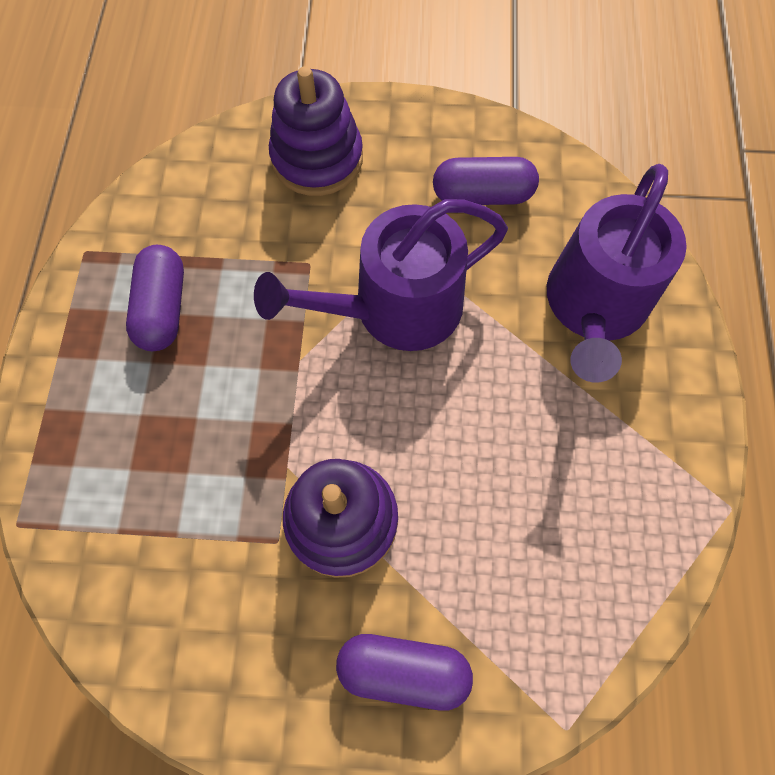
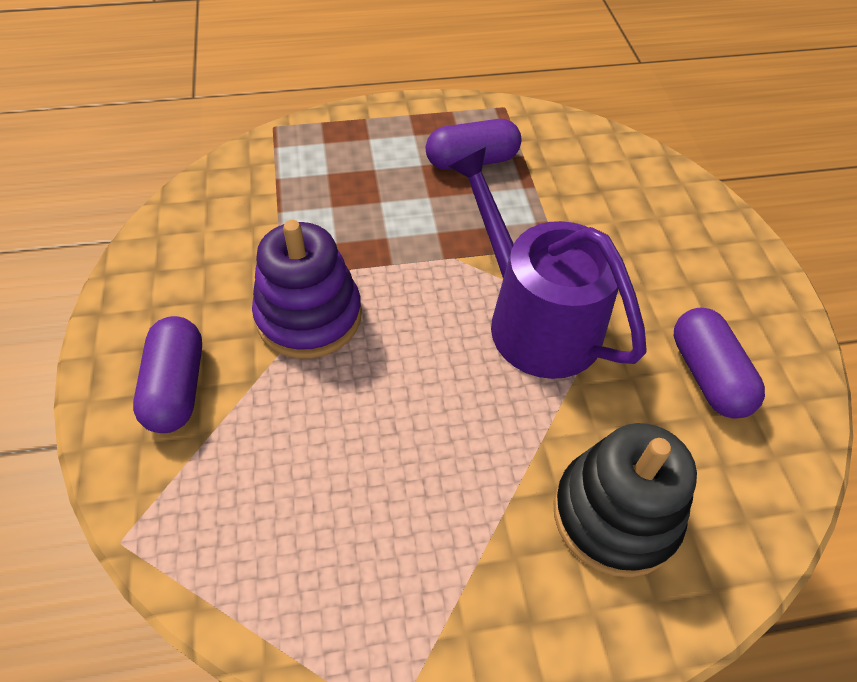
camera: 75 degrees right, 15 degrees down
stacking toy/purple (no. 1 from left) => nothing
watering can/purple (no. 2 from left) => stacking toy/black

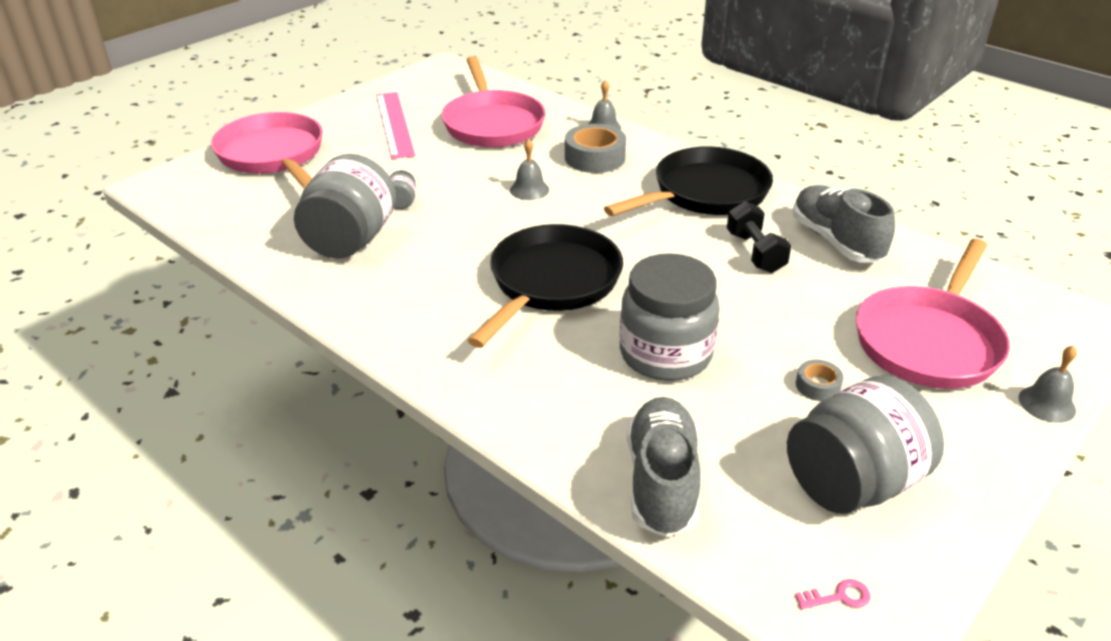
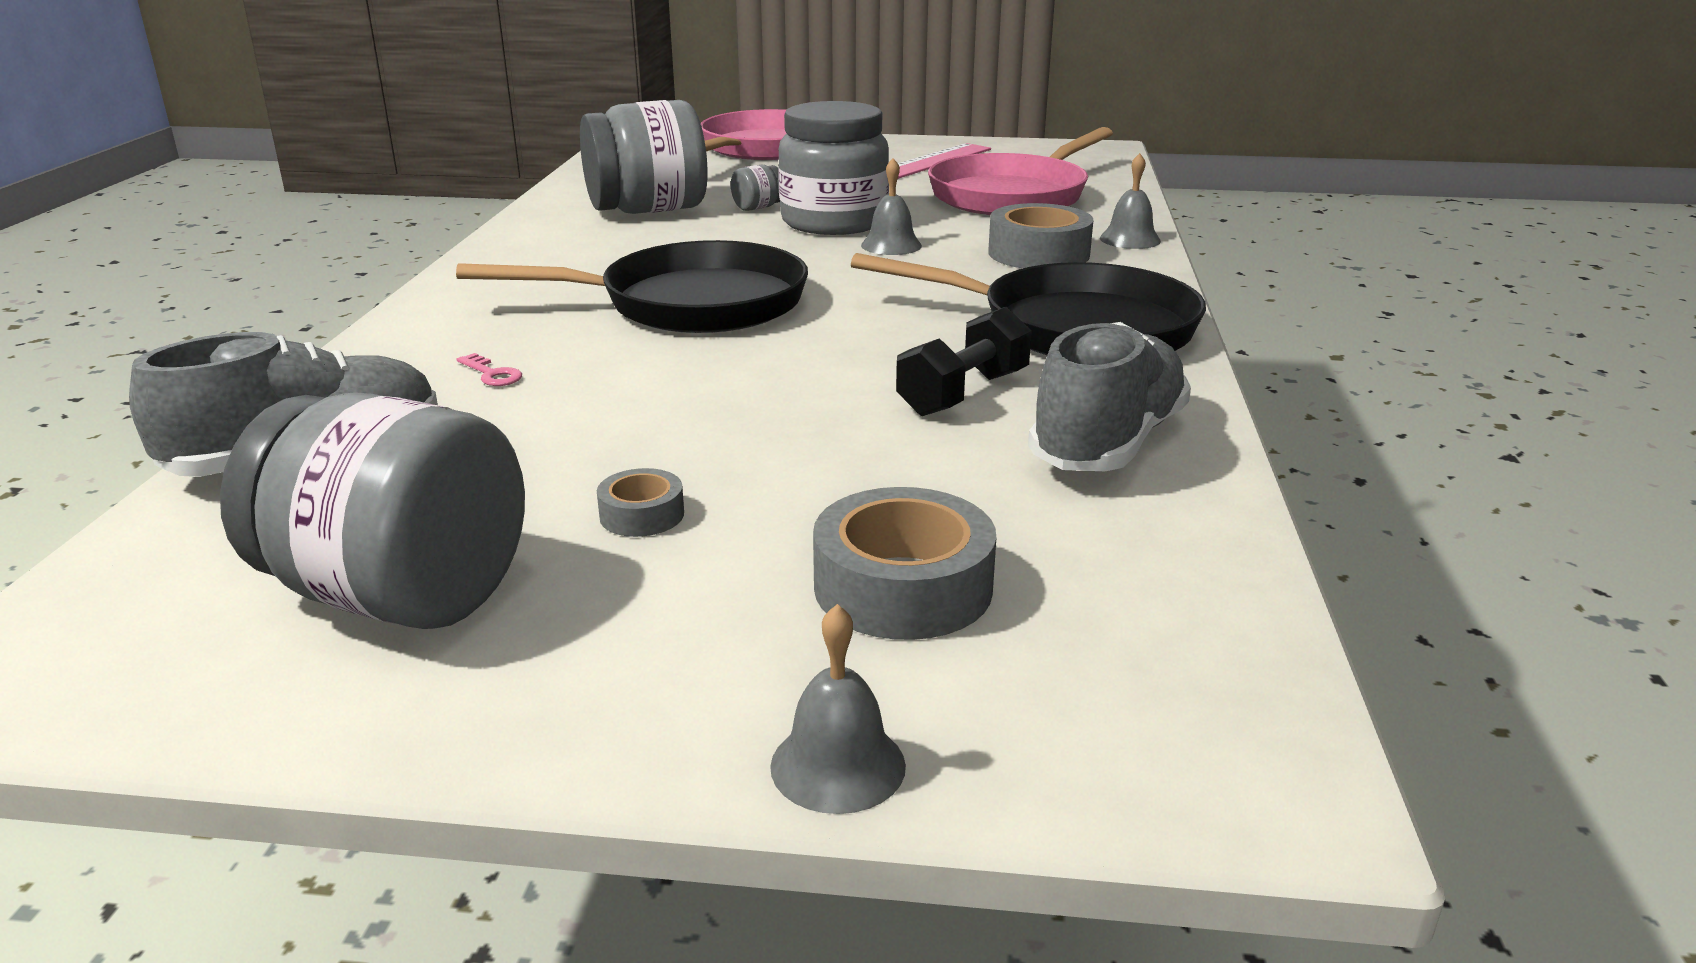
camera: 55 degrees right, 10 degrees down
jar/grey (no. 3 from left in the first image) => jar/grey (no. 4 from left), shifted
key/pink, shifted
pan/pink (no. 3 from left) => tape/grey (no. 2 from left)

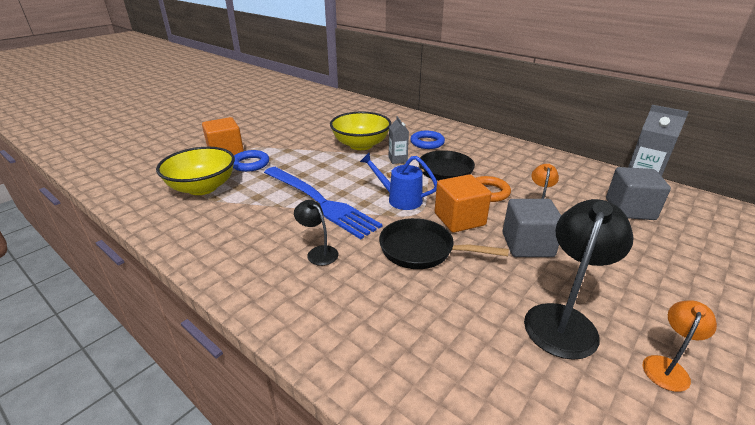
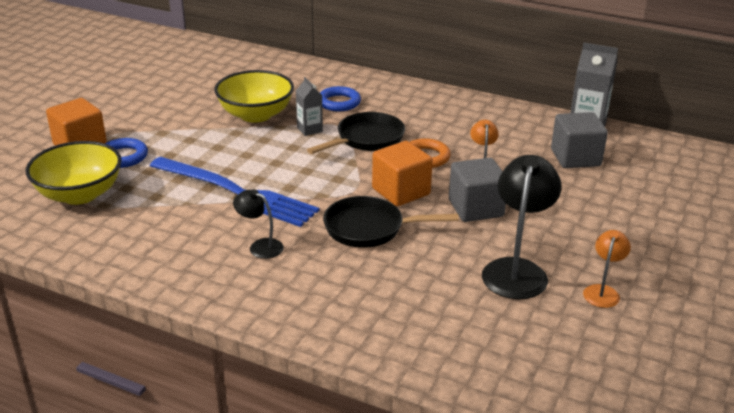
camera: 15 degrees left, 0 degrees up
watering can/blue => nothing

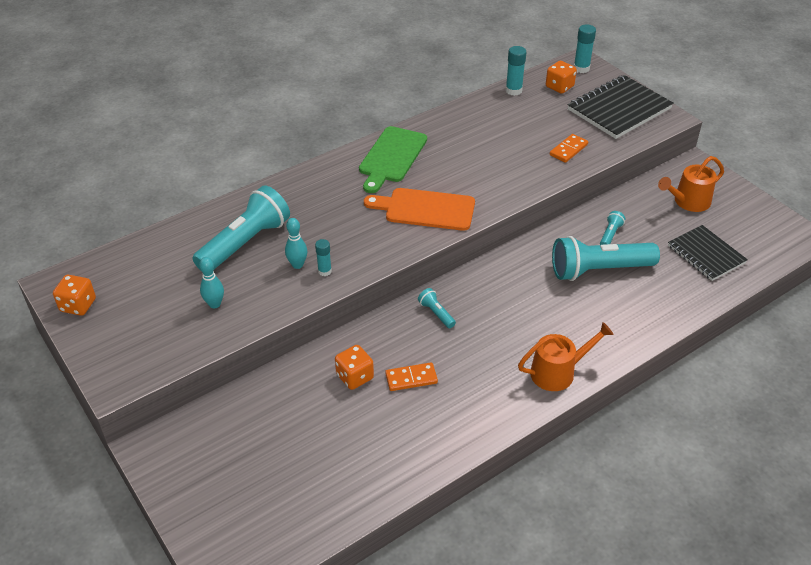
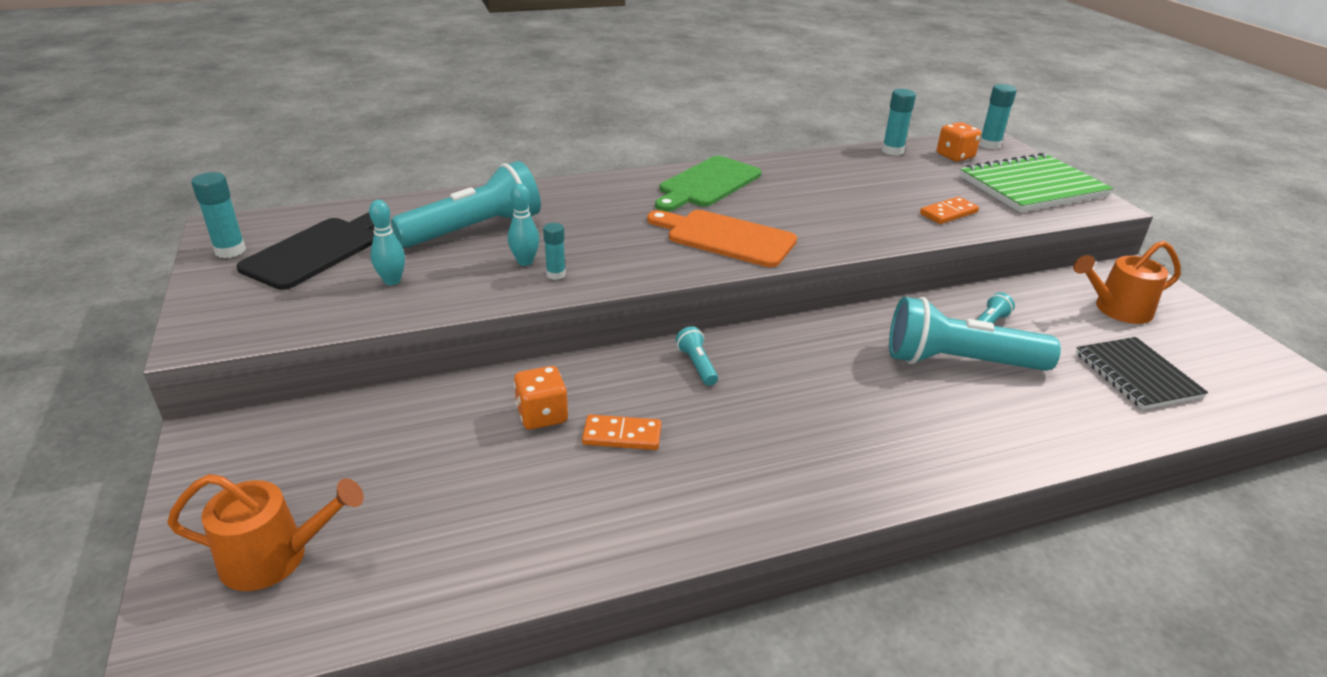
camera: 15 degrees right, 10 degrees down
dice/orange (no. 1 from left) => glue stick/turquoise (no. 1 from left)
watering can/orange (no. 1 from left), shifted
notebook/black (no. 1 from left) => notebook/green
nothing => cutting board/black

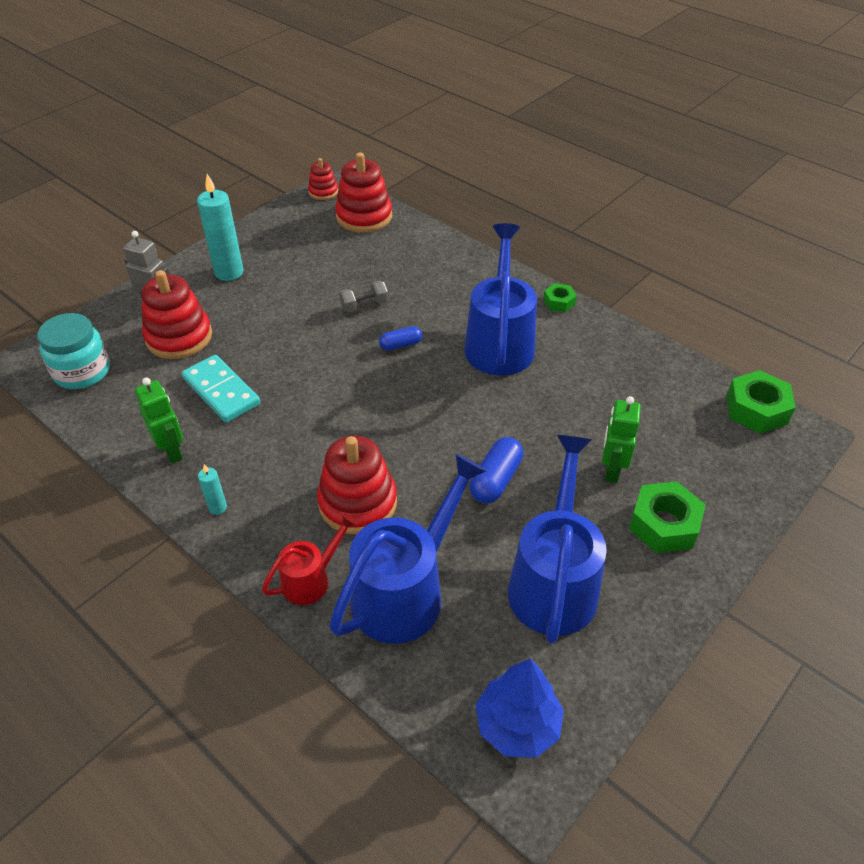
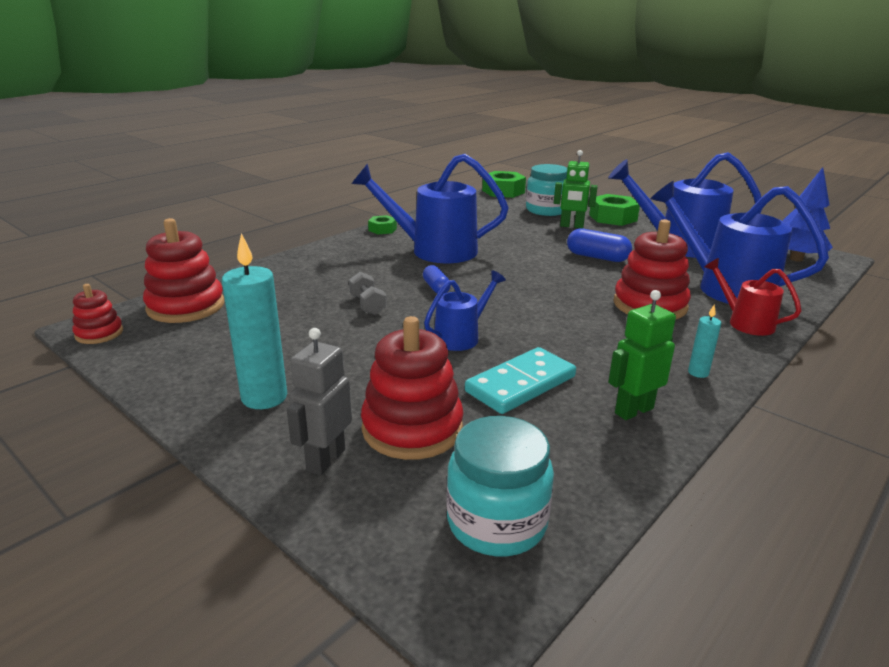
camera: 90 degrees left, 20 degrees down
nothing => watering can/blue (no. 2 from left)
nothing => jar/turquoise (no. 2 from left)

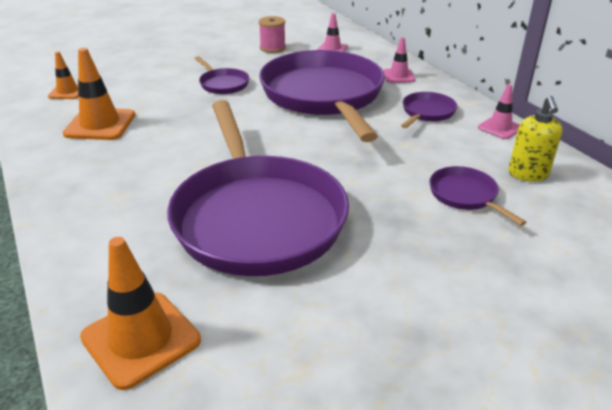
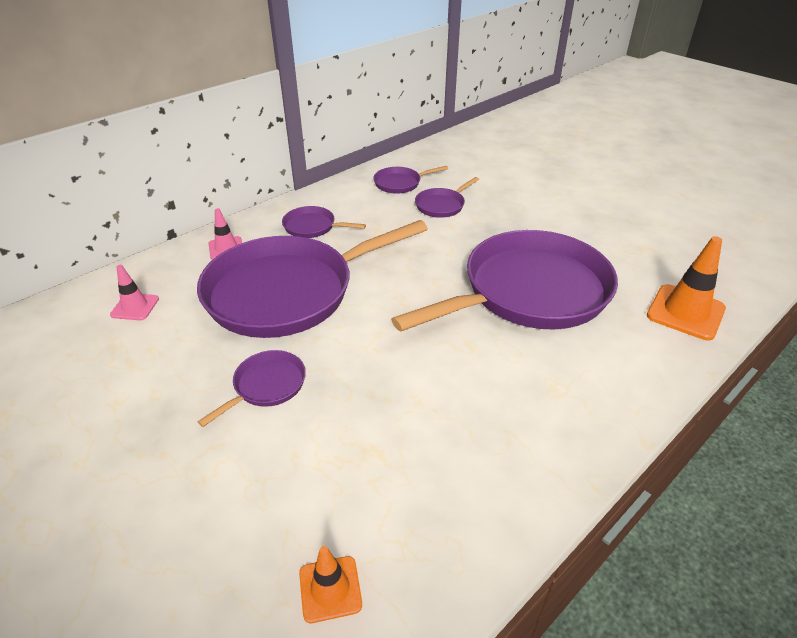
camera: 105 degrees left, 5 degrees up
traffic cone/orange (no. 2 from left) => nothing
spool/pink => nothing
traffic cone/pink (no. 3 from left) => nothing
soap dispenser/yellow => pan/purple (no. 4 from left)

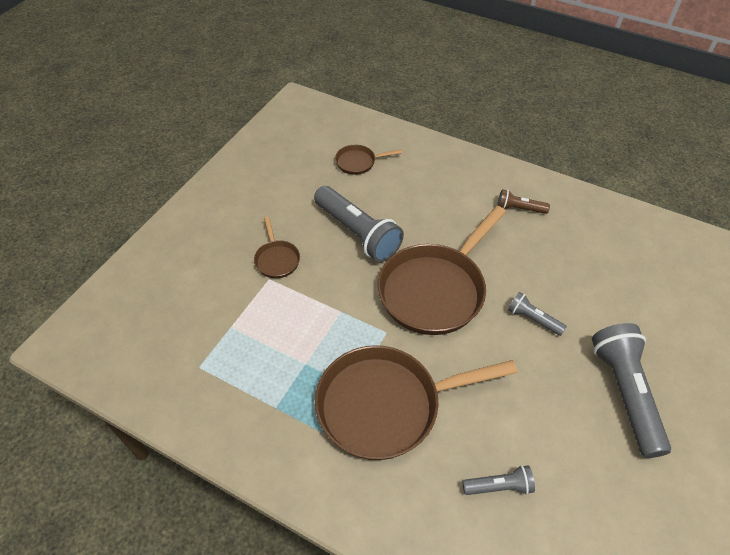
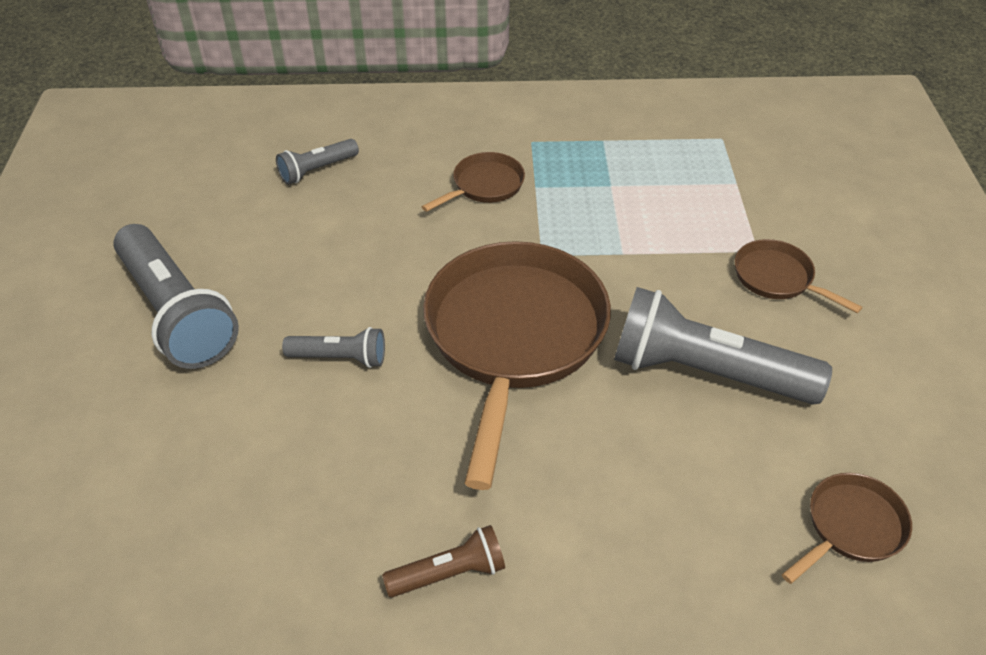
camera: 150 degrees right, 5 degrees down
pan/brown (no. 3 from left in the first image) => pan/brown (no. 1 from left), x0.45

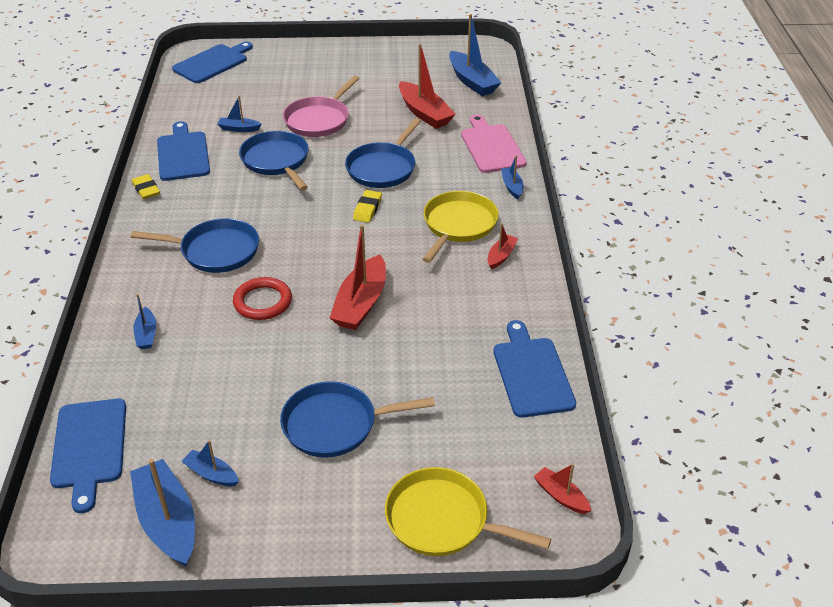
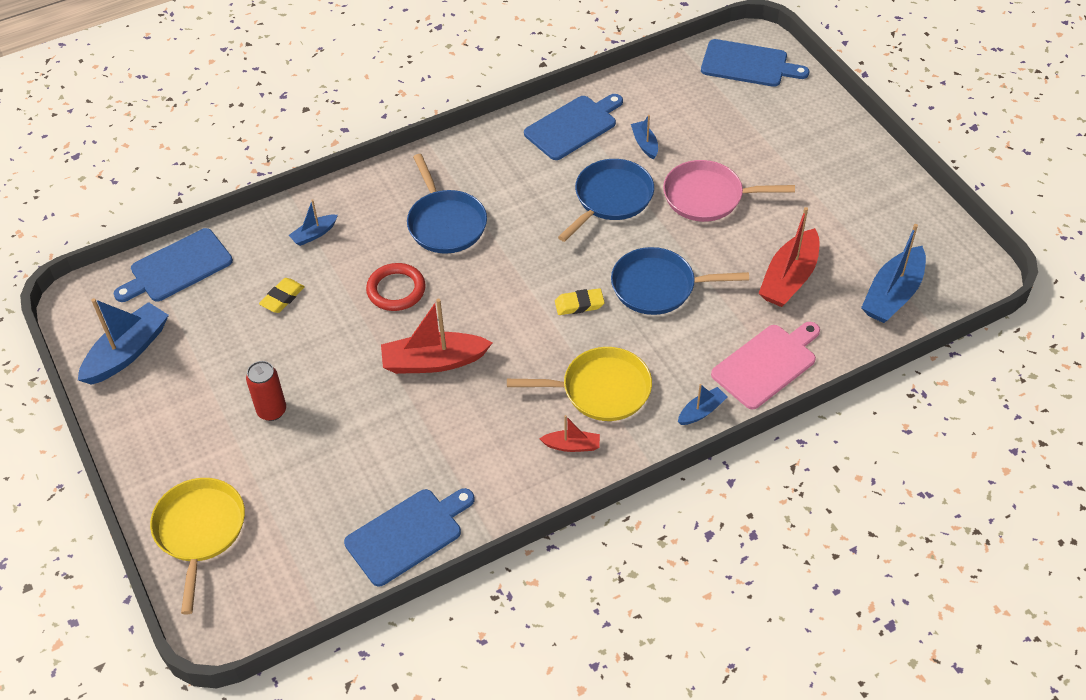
camera: 65 degrees right, 10 degrees up
eraser/yellow (no. 1 from left), shifted
boat/blue (no. 3 from left) => nothing
pan/blue (no. 3 from left) => can/red
boat/red (no. 4 from left) => nothing

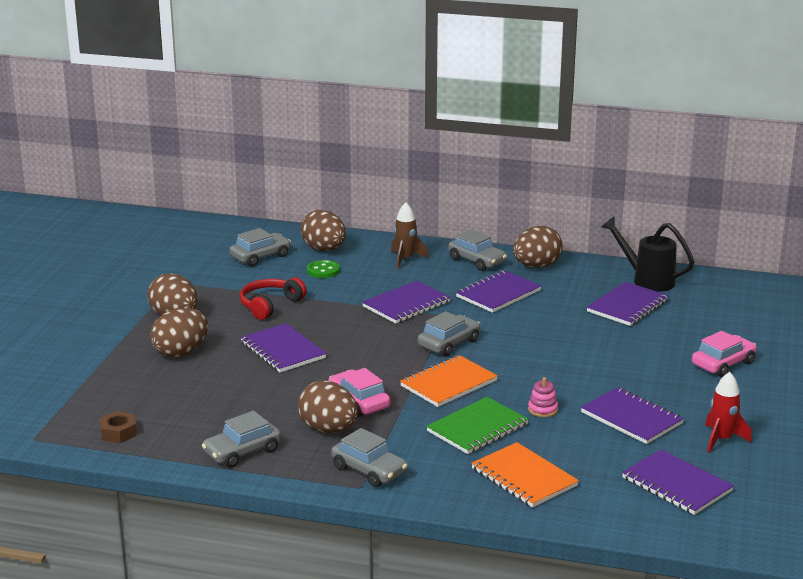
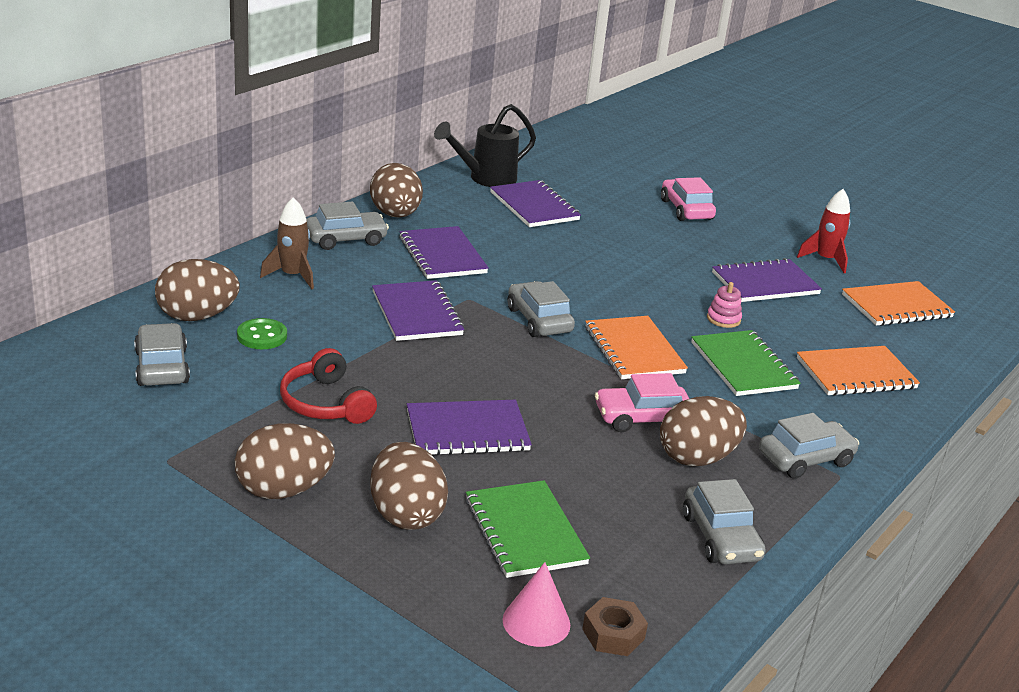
camera: 70 degrees left, 5 degrees up
notebook/purple (no. 6 from left) => notebook/orange (no. 3 from left)
nothing => notebook/green (no. 1 from left)
nothing => cone/pink

